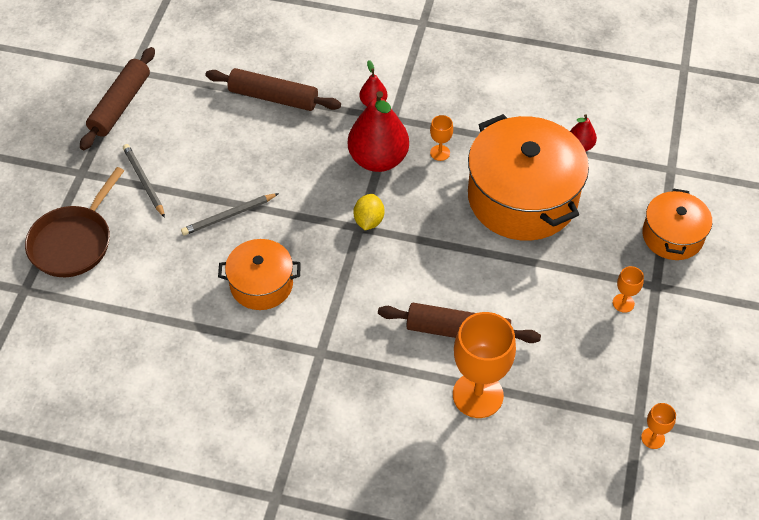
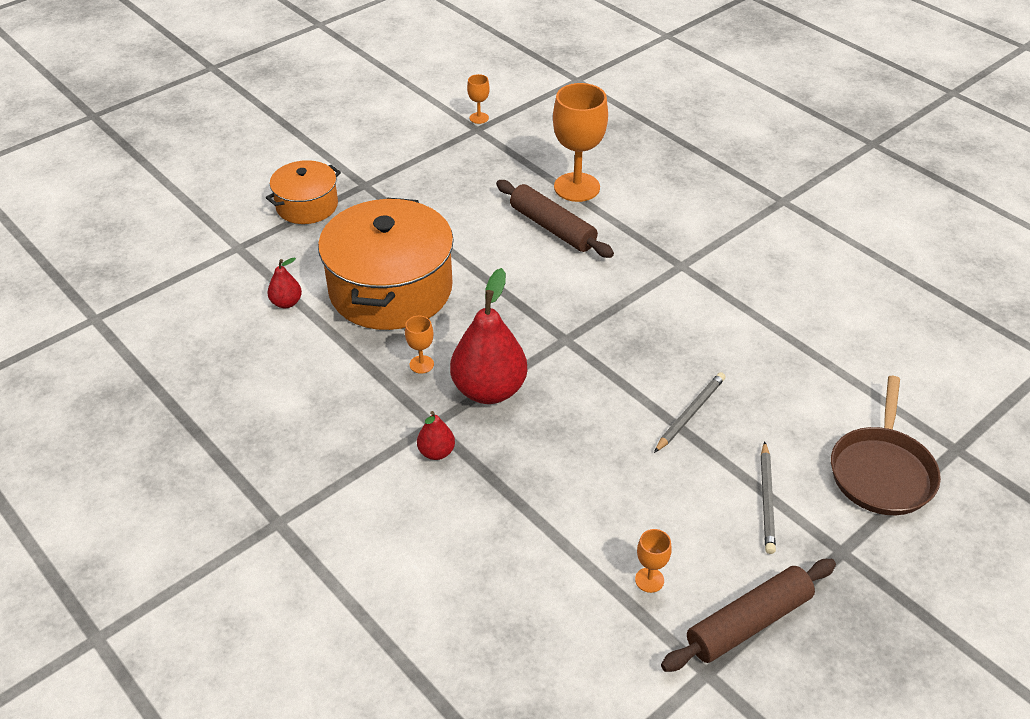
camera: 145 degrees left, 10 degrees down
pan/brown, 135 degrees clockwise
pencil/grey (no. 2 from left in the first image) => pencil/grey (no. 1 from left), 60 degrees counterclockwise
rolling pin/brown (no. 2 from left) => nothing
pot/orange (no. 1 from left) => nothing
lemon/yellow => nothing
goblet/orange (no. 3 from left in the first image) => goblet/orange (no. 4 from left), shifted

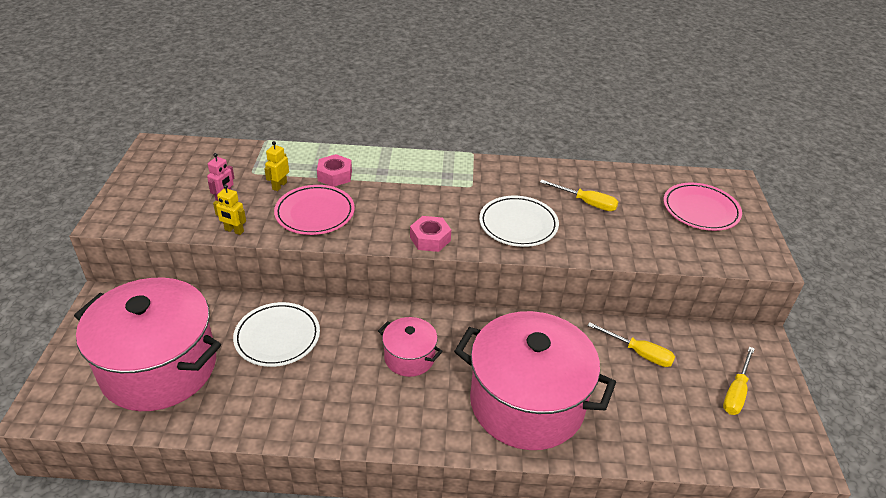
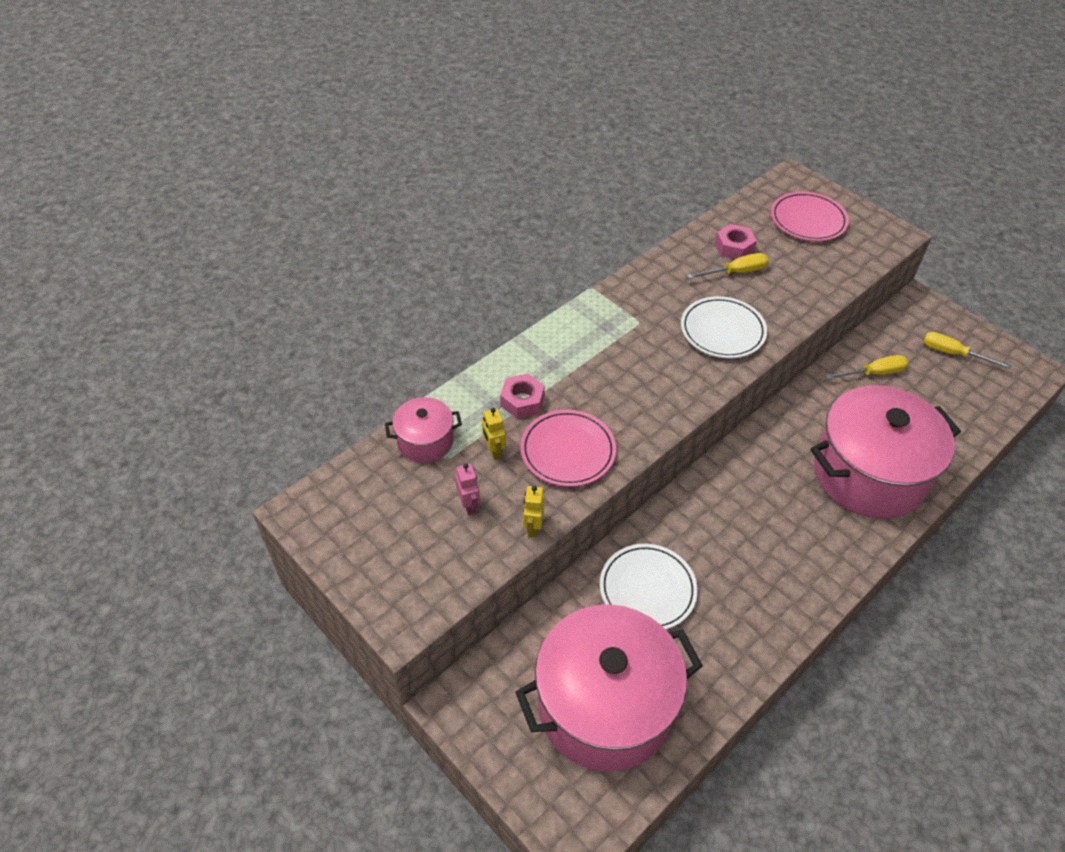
camera: 45 degrees left, 10 degrees up
robot/yellow (no. 1 from left in the first image) => robot/yellow (no. 2 from left), 120 degrees clockwise
pot/pink (no. 2 from left in the first image) => pot/pink (no. 1 from left), shifted
nut/pink (no. 2 from left), shifted
screwdriver/yellow (no. 3 from left), 135 degrees clockwise

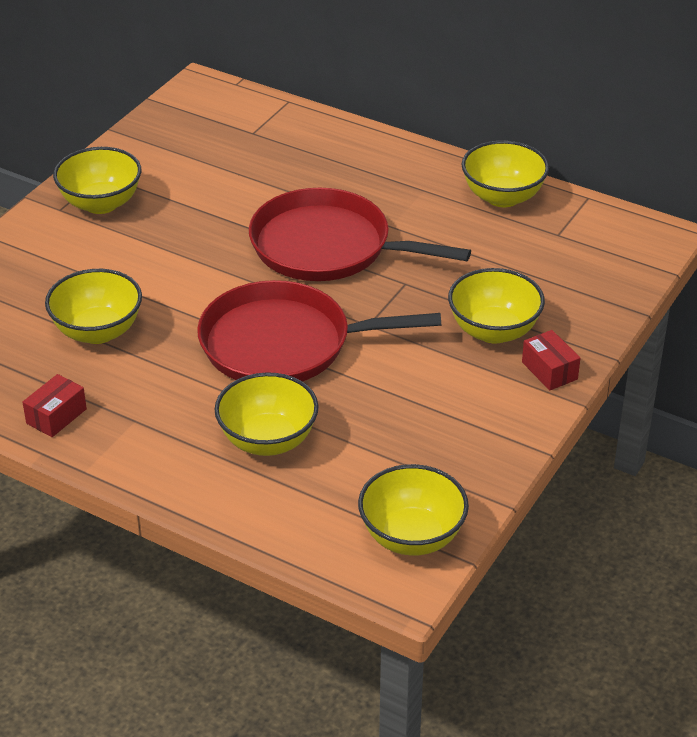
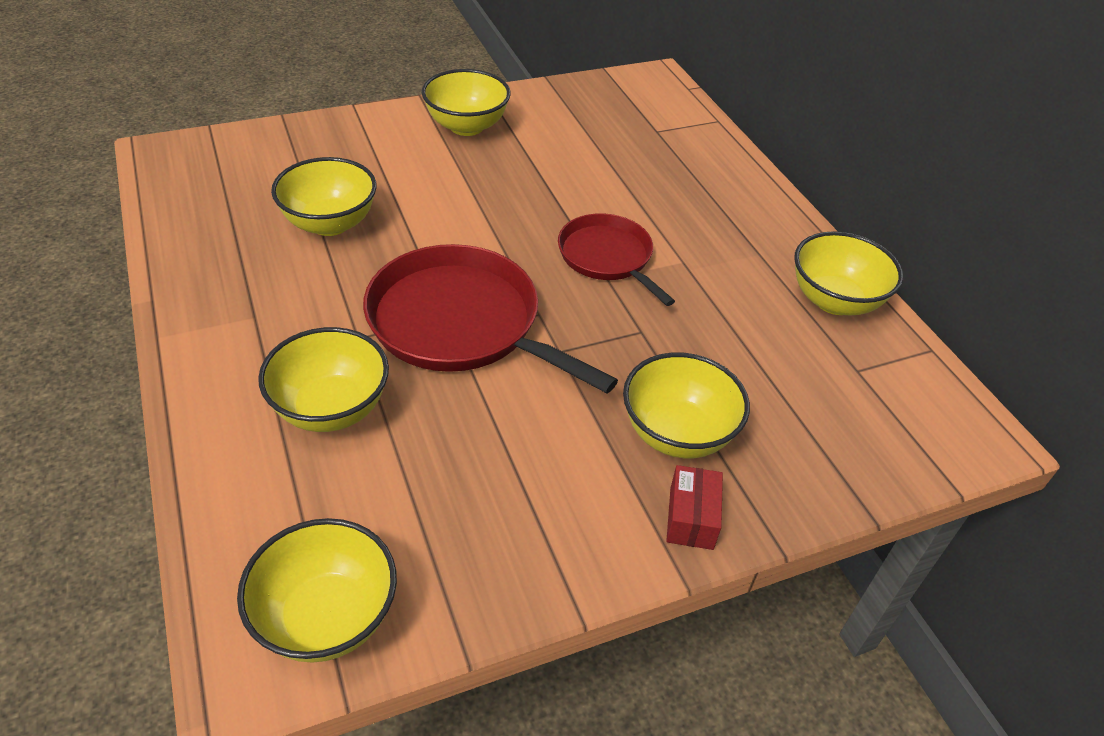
camera: 35 degrees right, 5 degrees up
box/red (no. 1 from left) => nothing
pan/red (no. 2 from left), x0.61

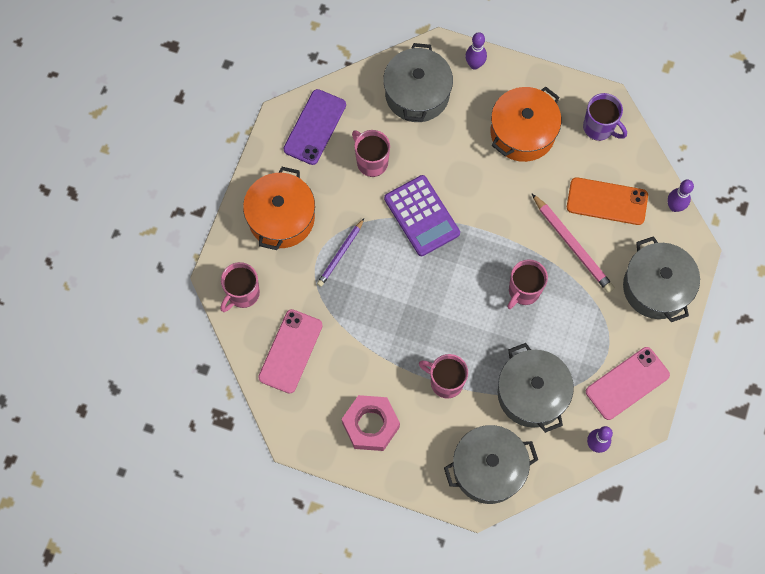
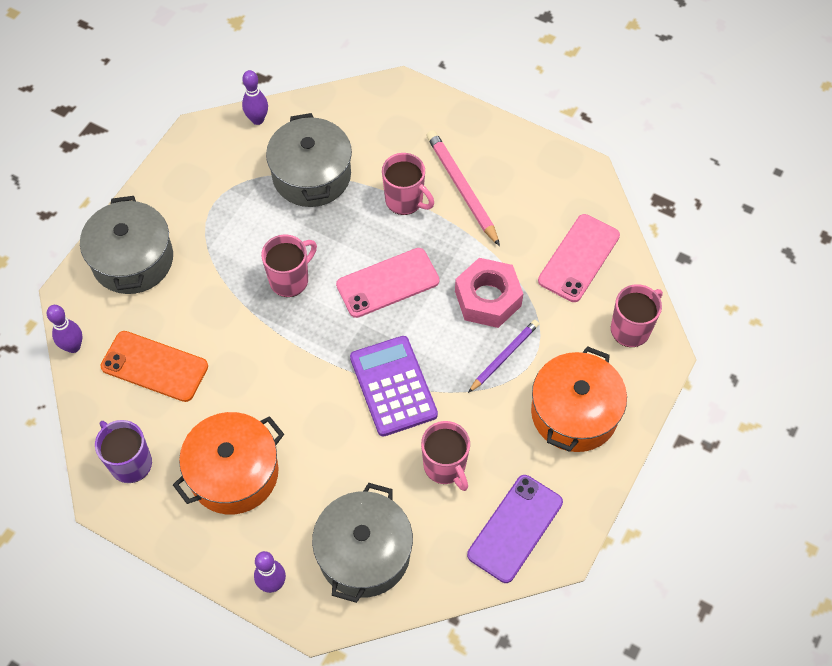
camera: 170 degrees left, 10 degrees down
nut/pink, shifted
pot/grey (no. 2 from left) => nothing
pencil/pink, shifted
phone/pink (no. 2 from left in the first image) => phone/pink (no. 1 from left), shifted

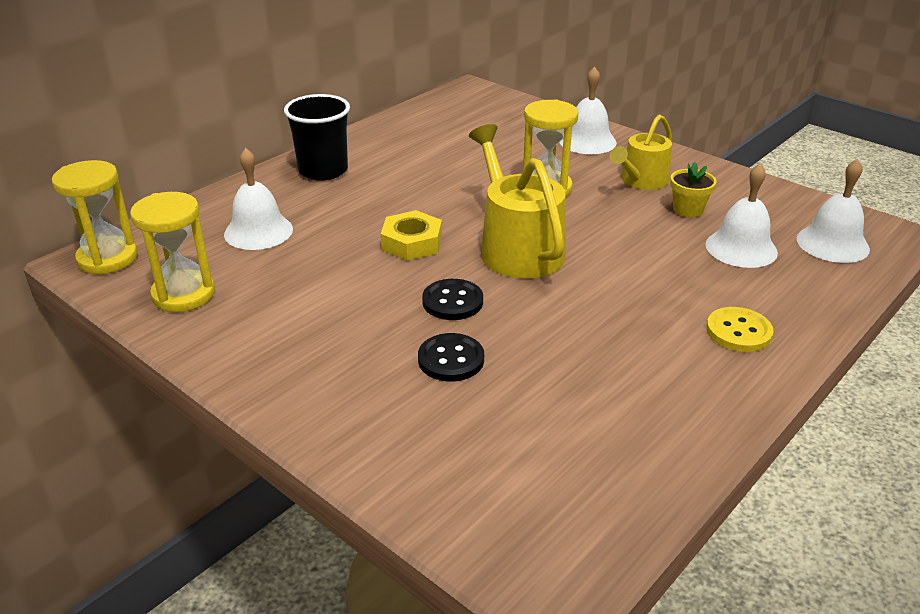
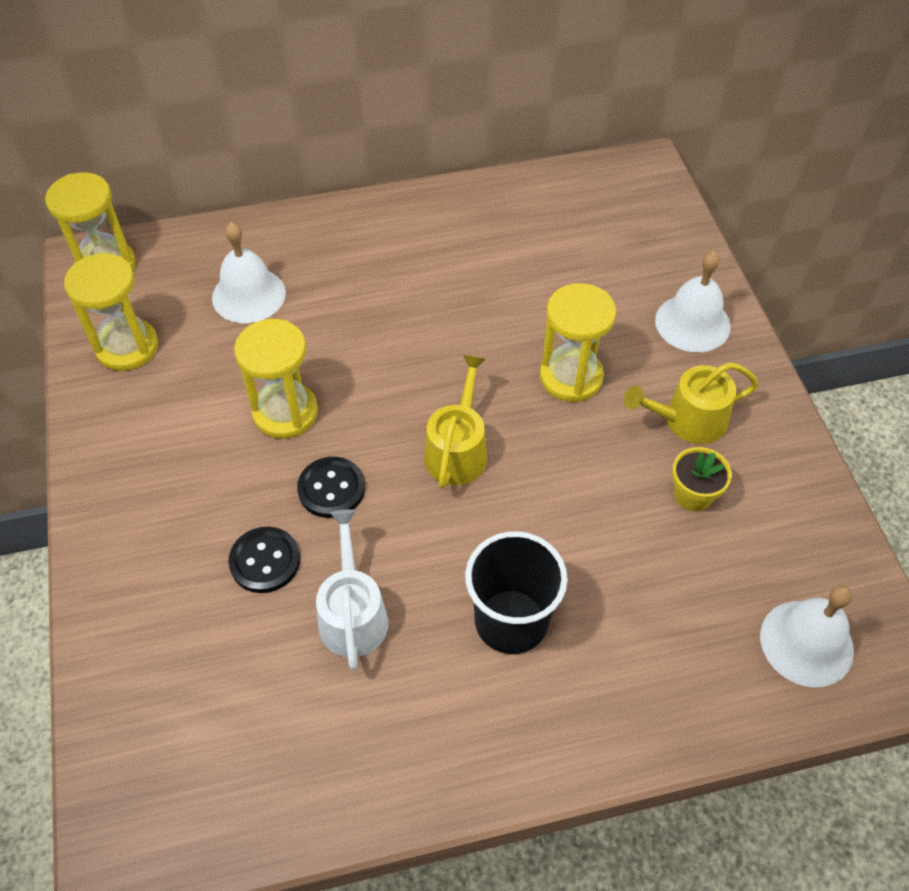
camera: 35 degrees right, 20 degrees up
cup/black, shifted
nut/yellow => nothing
watering can/yellow (no. 1 from left), x0.64
bell/white (no. 3 from left) => nothing
button/yellow => nothing
nothing => hourglass/yellow (no. 3 from left)
nothing => watering can/white

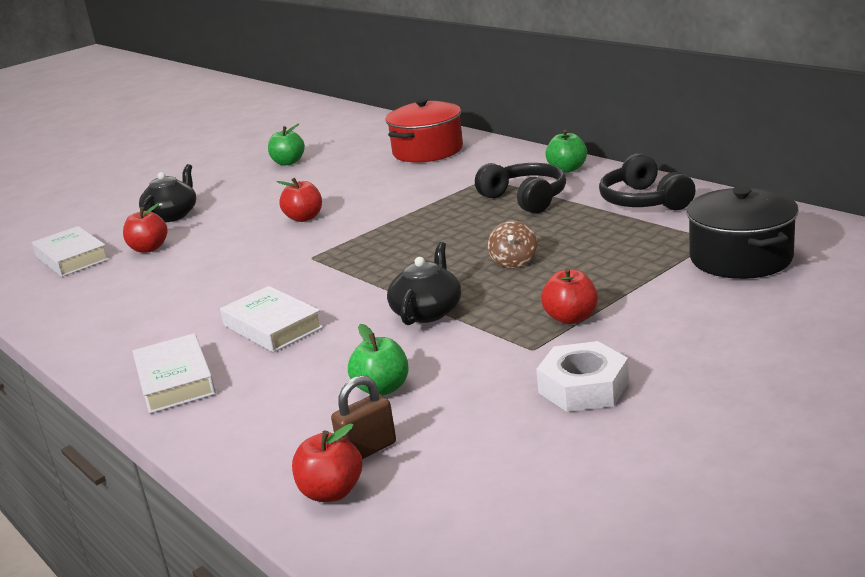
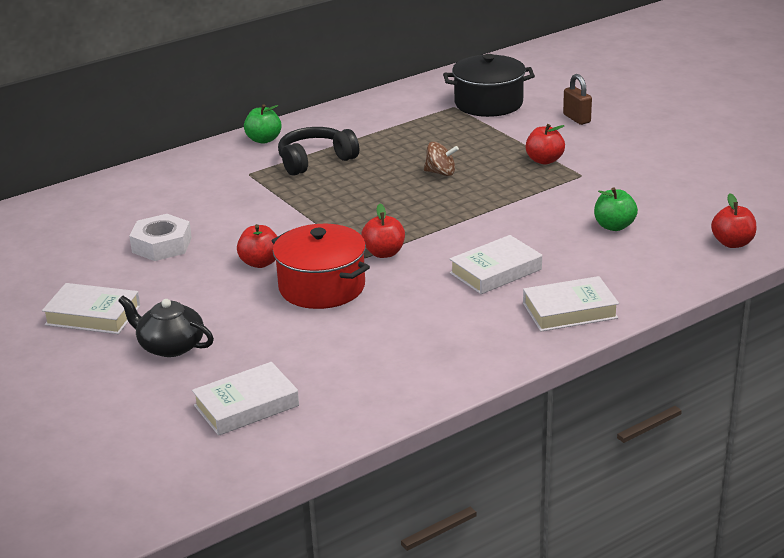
camera: 85 degrees left, 5 degrees up
apple/red (no. 1 from left in the first image) => apple/red (no. 2 from left), shifted
apple/green (no. 1 from left) => nothing
padlock/brown, shifted
pot/red, shifted
teapot/black (no. 2 from left) => nothing
nut/white, shifted
headphones/black (no. 2 from left) => nothing
nothing => book/white (no. 1 from left)

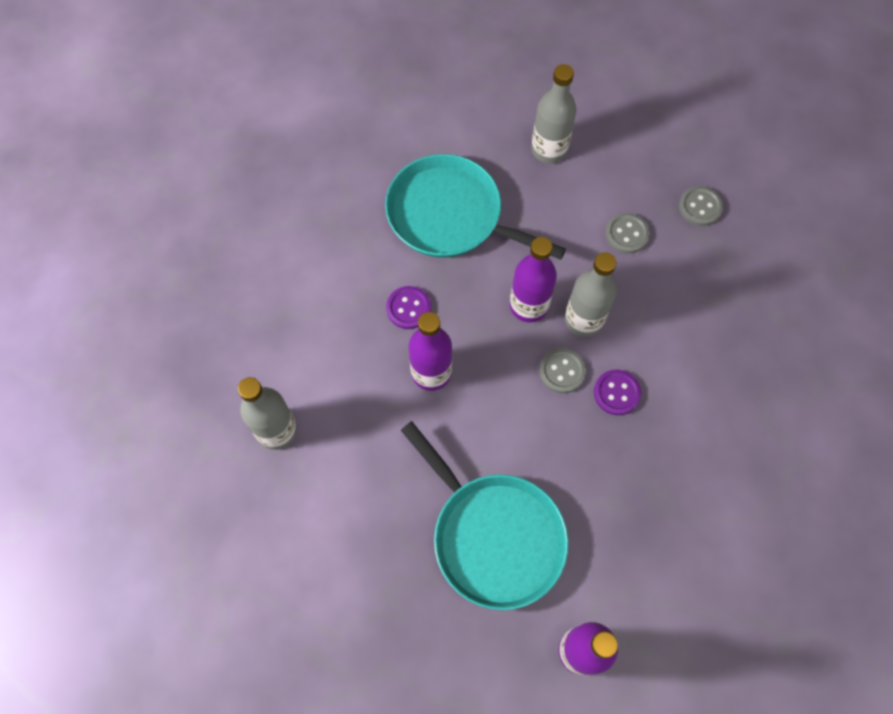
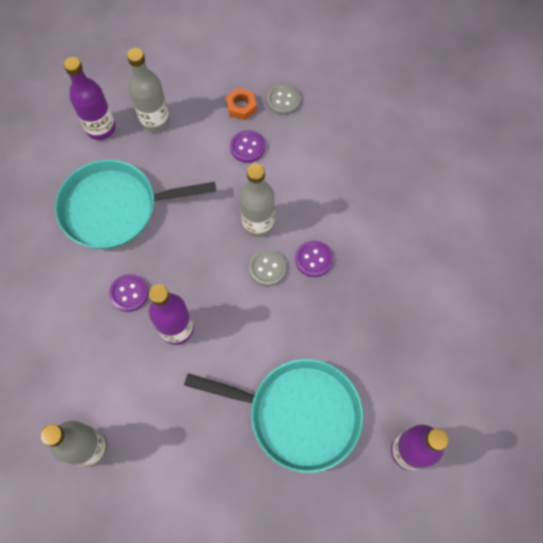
camera: 35 degrees left, 0 degrees up
bottle/purple (no. 2 from left in the first image) => bottle/purple (no. 1 from left), shifted
button/grey (no. 2 from left) => button/purple (no. 2 from left)
nothing => nut/orange

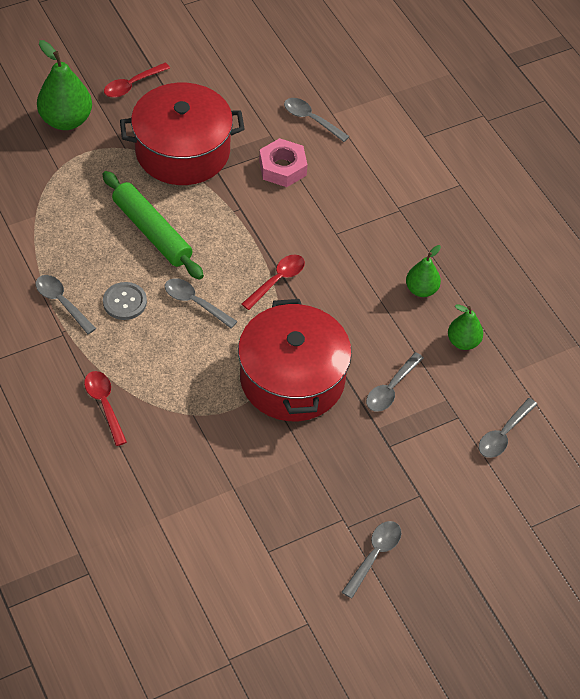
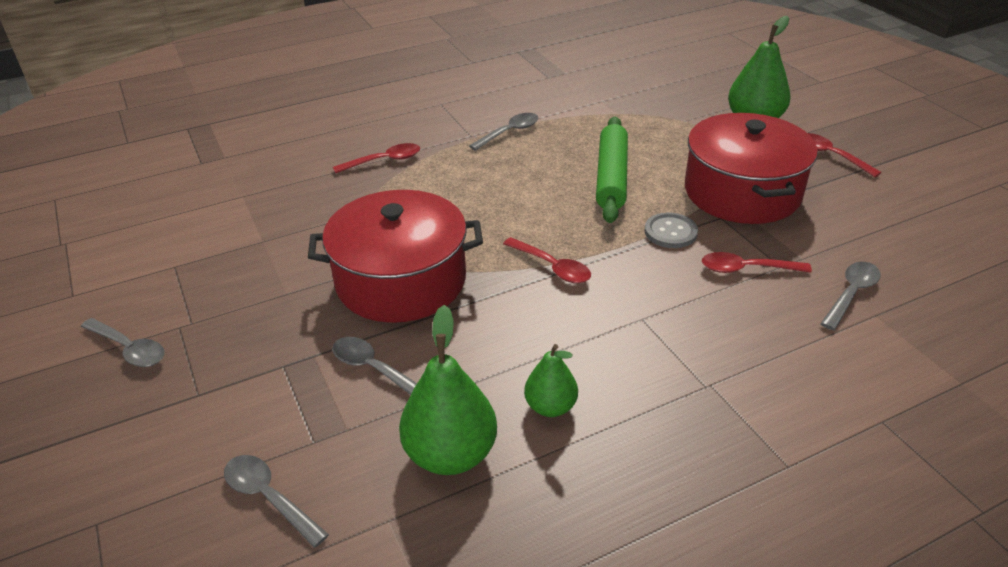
camera: 95 degrees right, 15 degrees down
rolling pin/green, 45 degrees counterclockwise
button/grey, shifted
spoon/grey (no. 2 from left) => nothing
nut/pink => spoon/red (no. 3 from left)
pear/green (no. 3 from left in the first image) => pear/green (no. 1 from left), x1.69

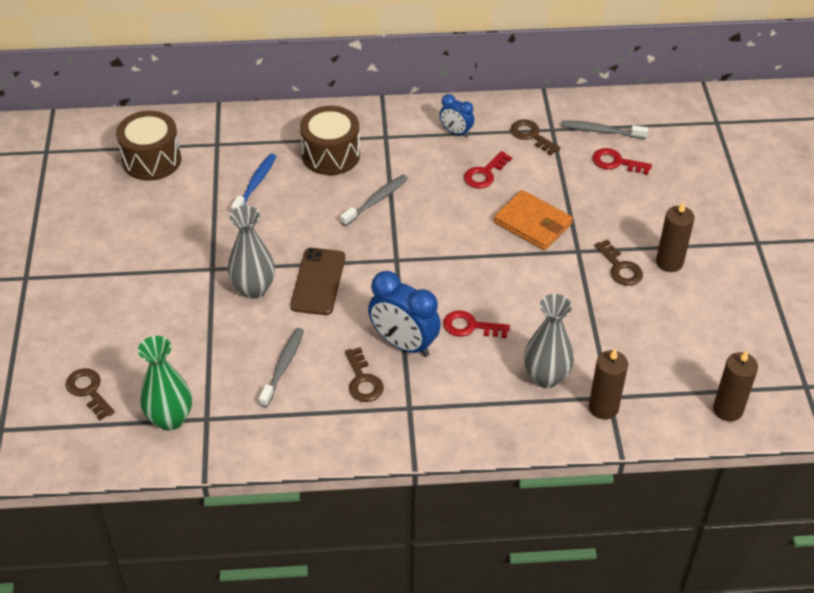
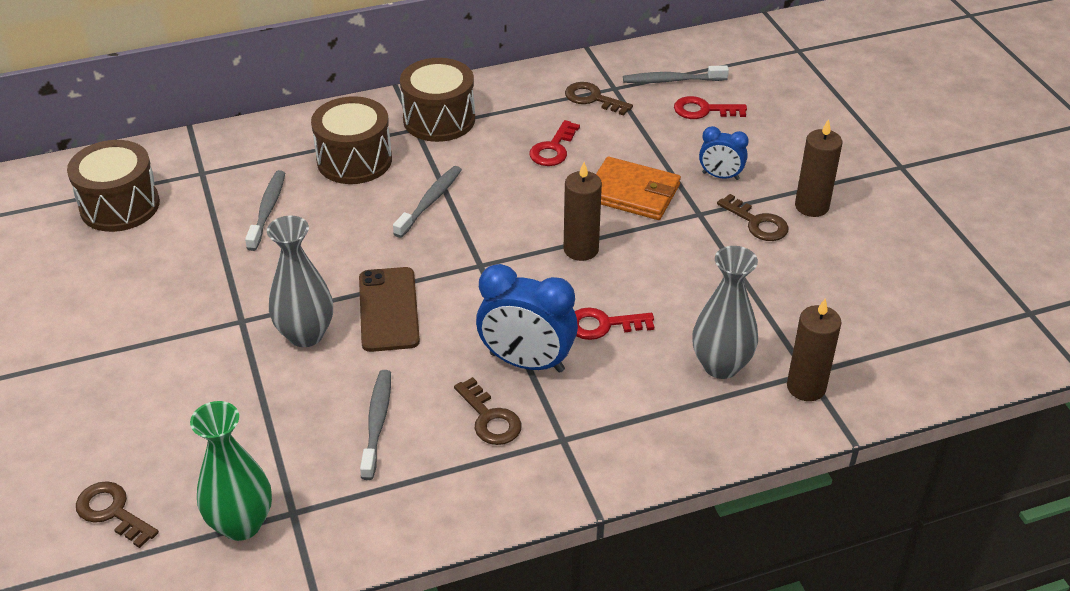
camera: 15 degrees left, 5 degrees down
toothbrush/blue => toothbrush/grey (no. 1 from left)
clock/blue (no. 2 from left), shifted
candle/brown (no. 3 from left in the first image) => candle/brown (no. 1 from left), shifted
nothing => drum/brown (no. 3 from left)

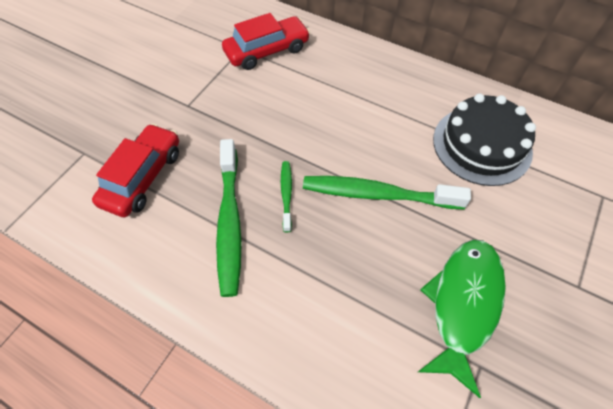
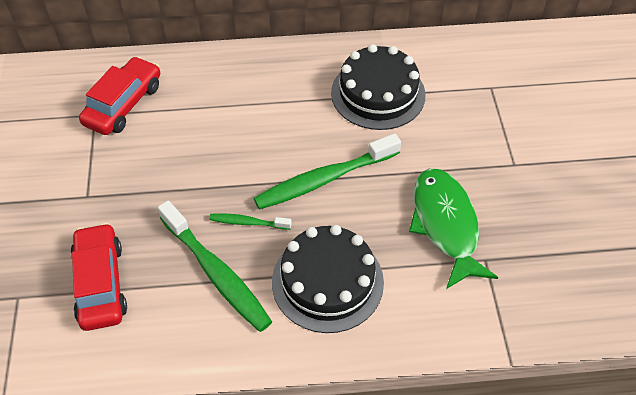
camera: 35 degrees left, 5 degrees down
toothbrush/green (no. 2 from left), 45 degrees counterclockwise
nothing => cake/black (no. 1 from left)

